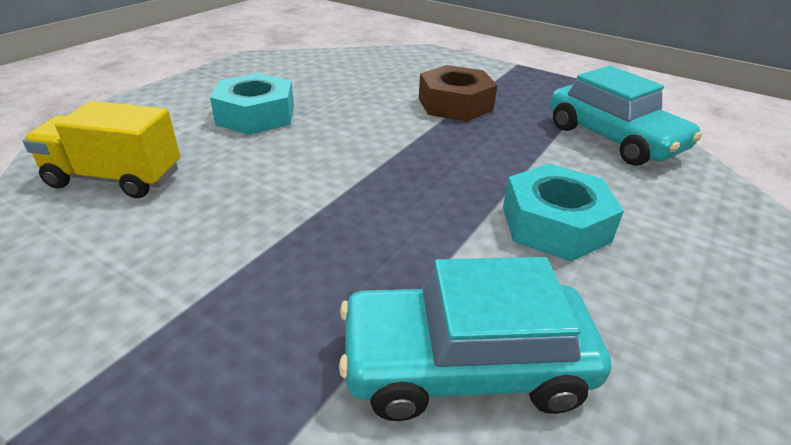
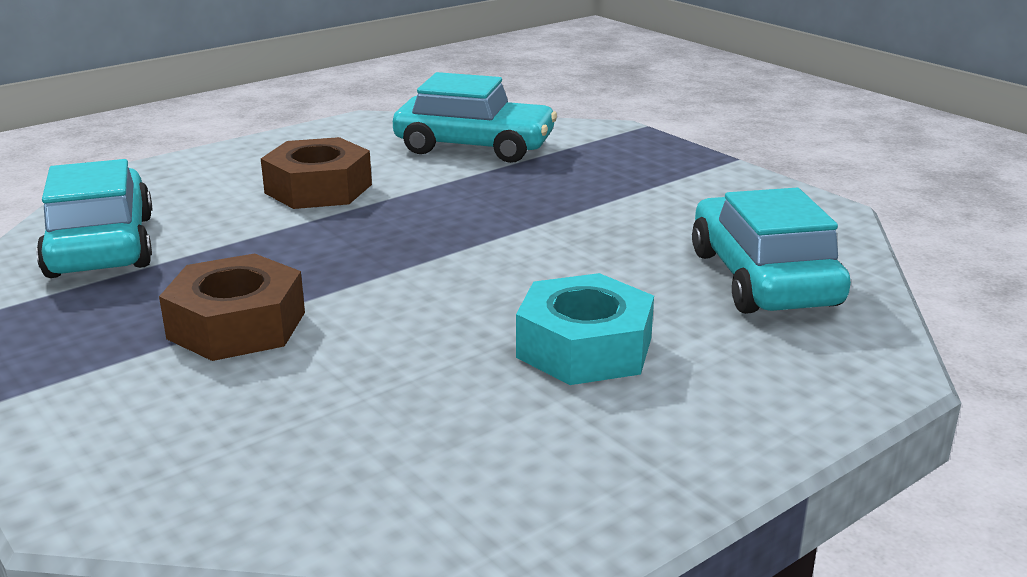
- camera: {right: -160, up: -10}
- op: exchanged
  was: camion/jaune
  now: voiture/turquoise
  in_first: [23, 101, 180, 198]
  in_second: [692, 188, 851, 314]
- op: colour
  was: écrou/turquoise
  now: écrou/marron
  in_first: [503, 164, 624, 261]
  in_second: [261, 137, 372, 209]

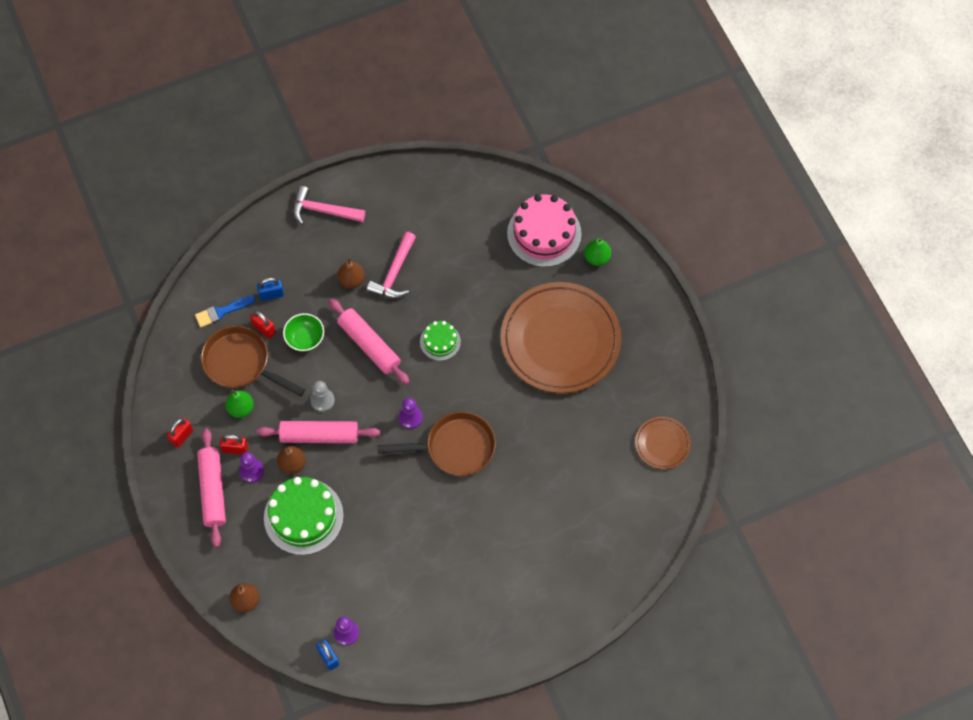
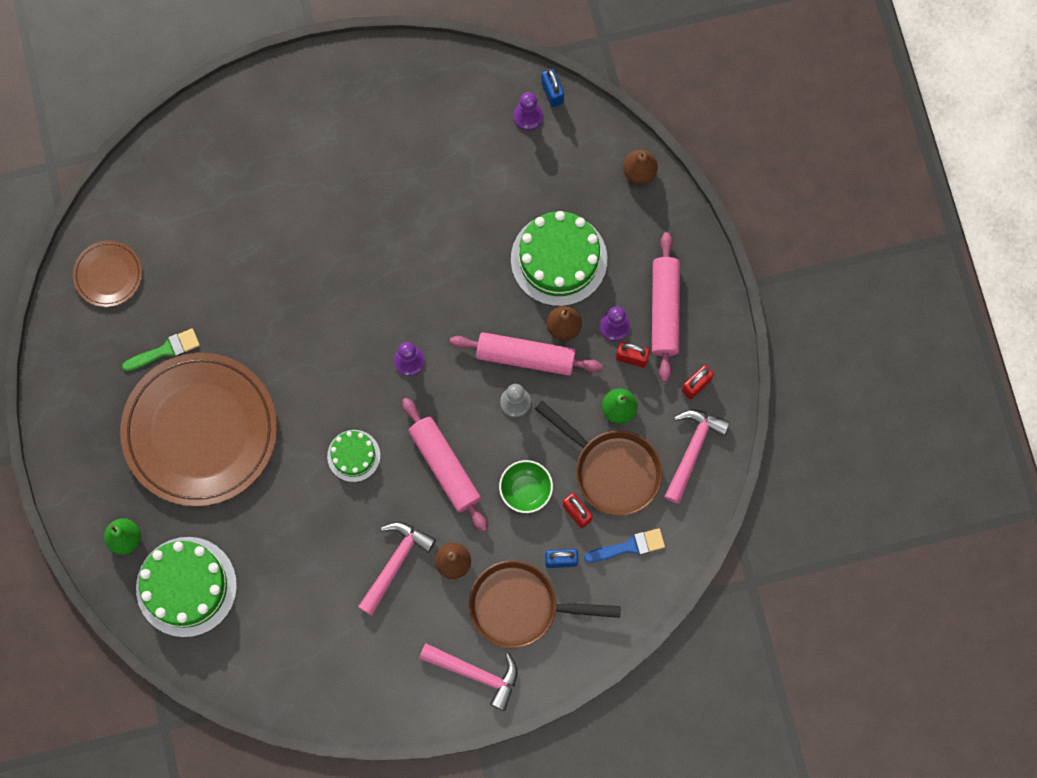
- camera: {right: -170, up: 10}
- op: appeared
  now: pinceau/vert
  in_second: [122, 328, 200, 371]
- op: appeared
  now: marteau/rose
  in_second: [664, 409, 730, 504]
- op: relocated
  was: poêle/marron
  in_first: [377, 412, 496, 476]
  in_second: [469, 561, 621, 648]
- op: colour
  was: gâteau/rose
  now: gâteau/vert
  in_first: [507, 194, 582, 267]
  in_second: [136, 537, 237, 637]

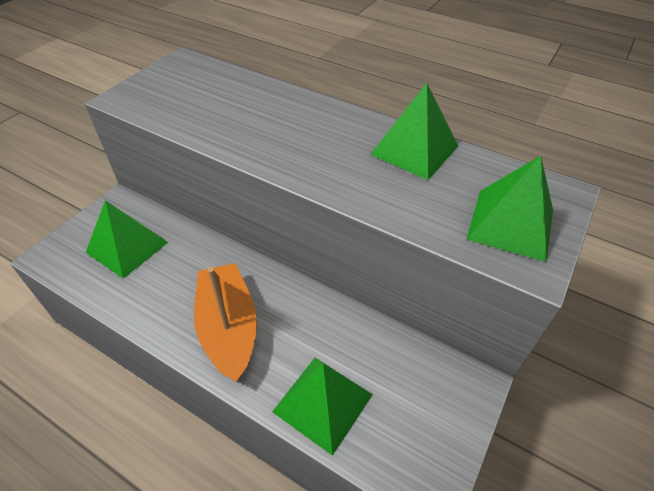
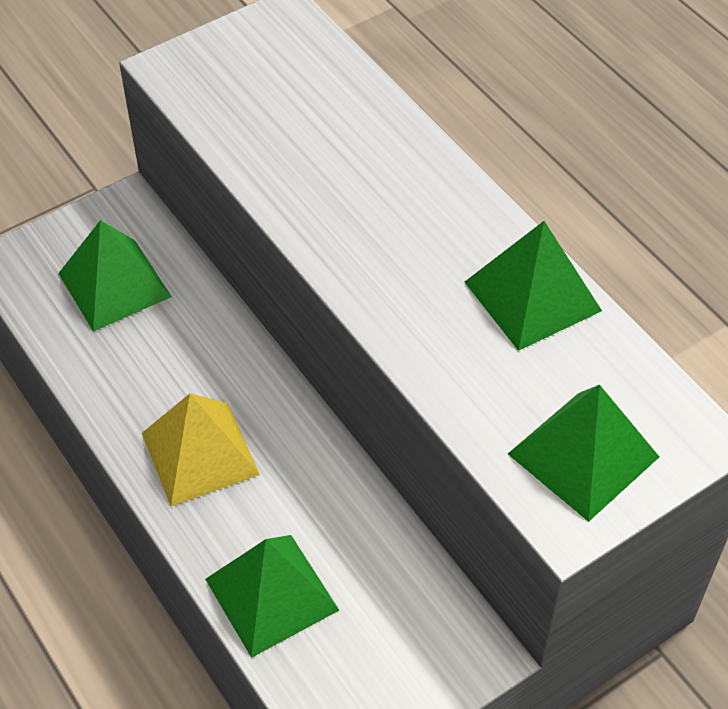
- camera: {right: 25, up: 5}
- op: exchanged
  was: bateau/orange
  now: pyramide/jaune
  in_first: [194, 263, 257, 382]
  in_second: [142, 393, 260, 506]

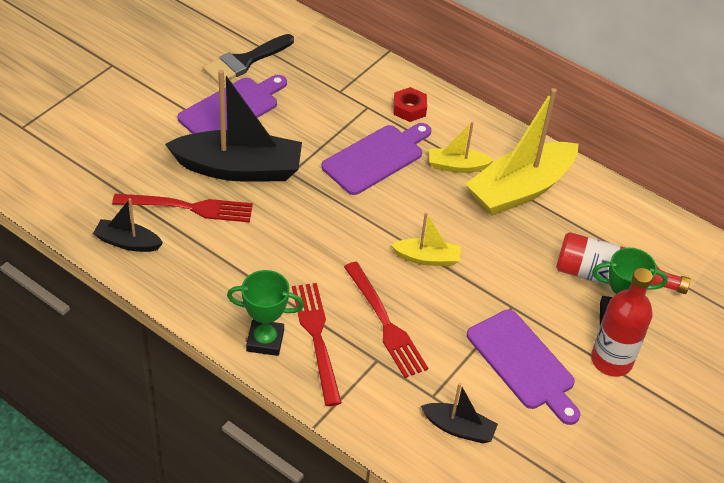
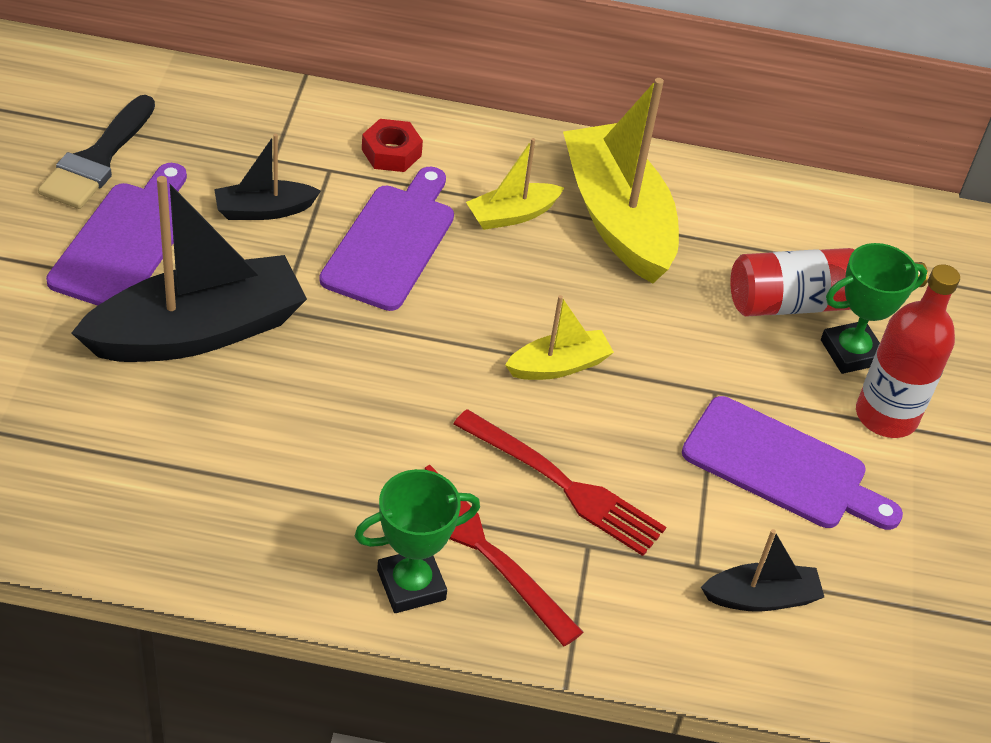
- camera: {right: -30, up: 0}
- op: missing
  was: fourchette/rouge
  in_first: [112, 194, 253, 222]
- op: relocated
  was: bateau/noir
  in_first: [93, 198, 163, 252]
  in_second: [214, 134, 321, 220]
- op: spun
  was: bateau/jaune
  in_first: [466, 88, 579, 216]
  in_second: [563, 78, 679, 284]
  clockwise: 135

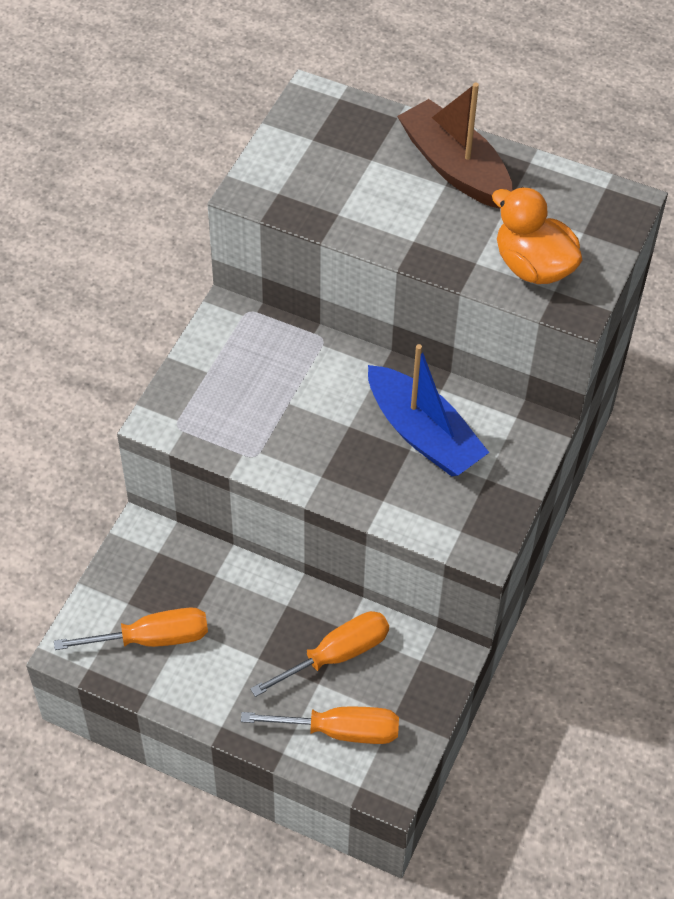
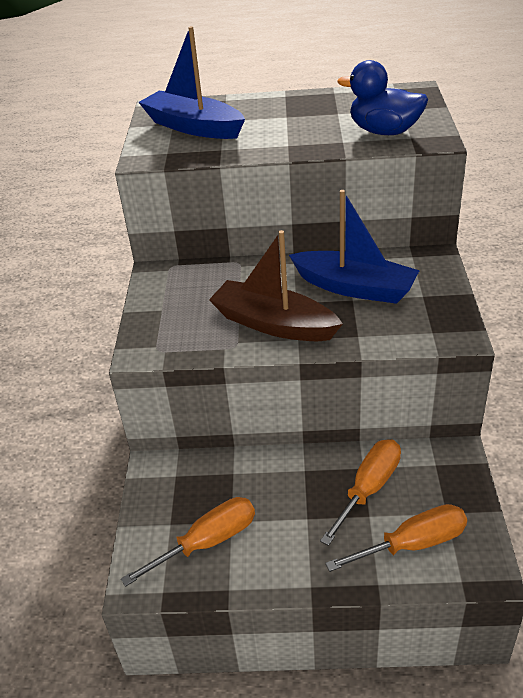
- camera: {right: -20, up: -15}
- op: appeared
  now: bateau/bleu
  in_second: [138, 26, 245, 139]
- op: relocated
  was: bateau/marron
  in_first: [397, 83, 513, 209]
  in_second: [209, 230, 343, 341]
- op: colour
  was: canard/orange
  now: canard/bleu
  in_first: [492, 187, 582, 284]
  in_second: [337, 60, 428, 135]

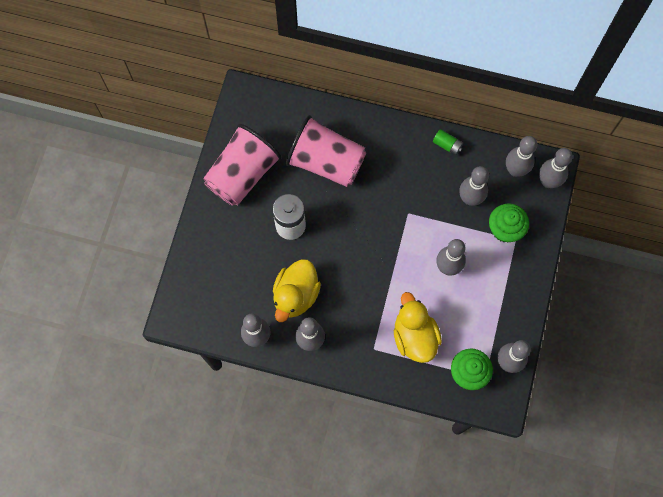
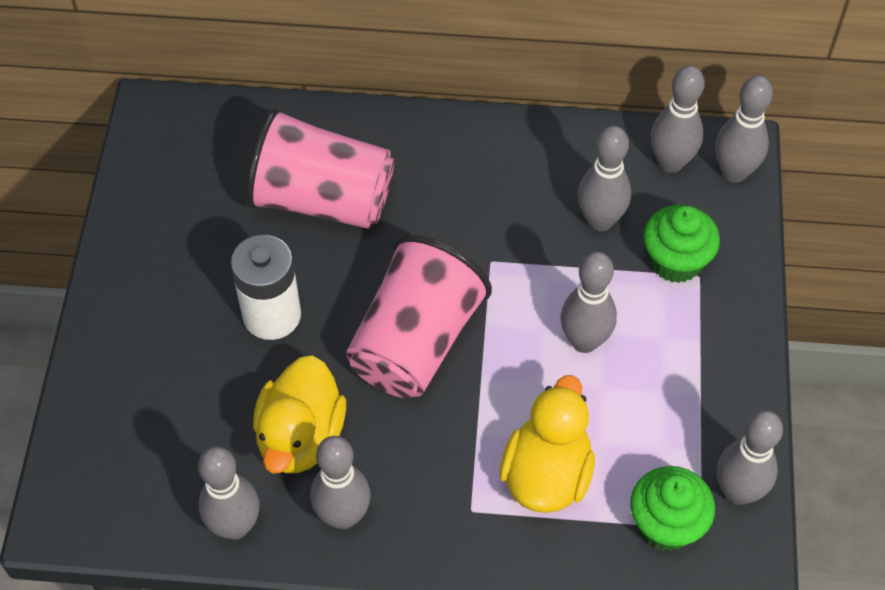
- camera: {right: -10, up: -15}
- op: missing
  was: pile/vert
  in_first: [433, 129, 463, 156]
- op: relocated
  was: gobelet/rose
  in_first: [203, 124, 282, 206]
  in_second: [346, 235, 492, 398]
- op: spun
  was: canard/jaune
  in_first: [394, 292, 442, 363]
  in_second: [500, 375, 595, 513]
  clockwise: 45

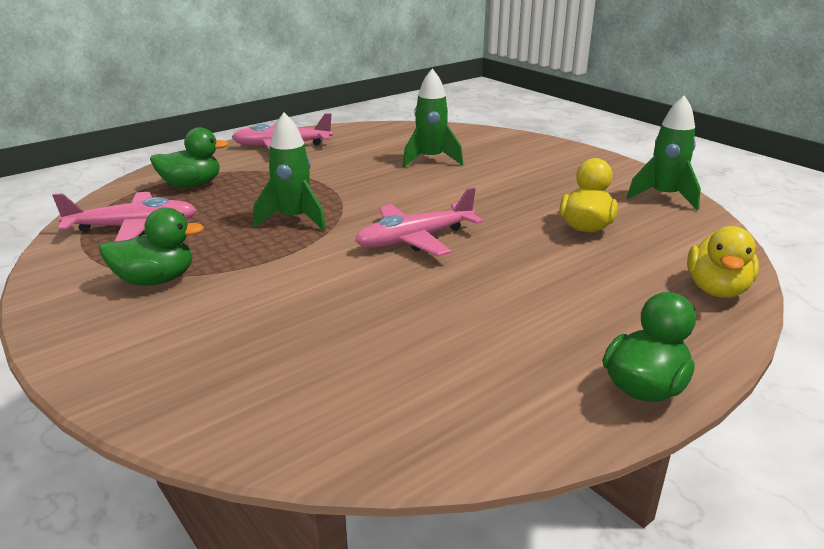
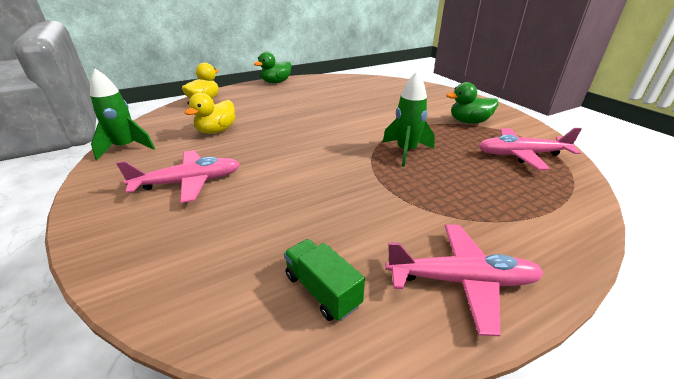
- camera: {right: -170, up: 5}
- op: missing
  was: canard/vert
  in_first: [150, 127, 229, 188]
- op: missing
  was: fusée/vert
  in_first: [403, 68, 463, 168]
- op: appeared
  now: camion/vert
  in_second: [284, 239, 365, 321]
- op: relocated
  was: avion/rose
  in_first: [355, 187, 483, 256]
  in_second: [116, 150, 240, 203]

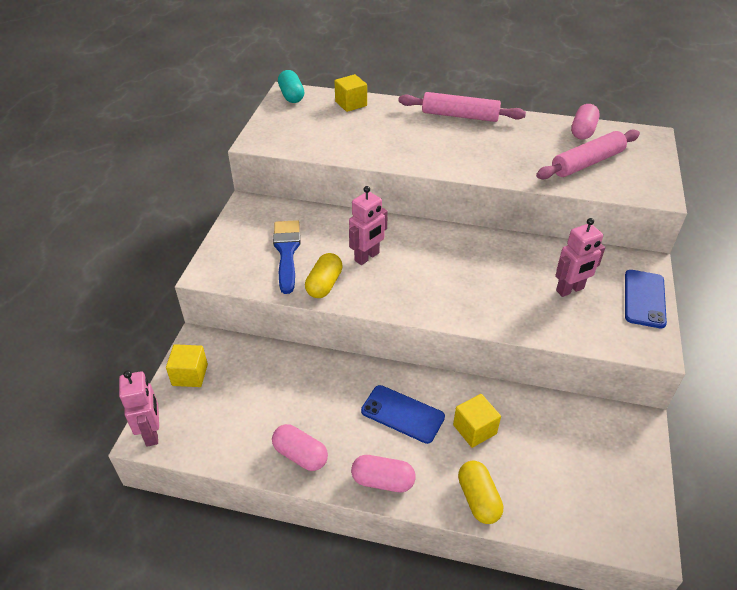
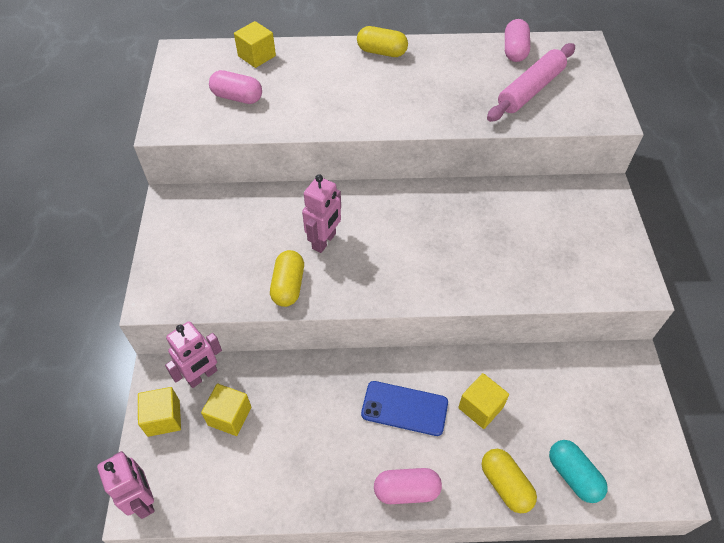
- camera: {right: -15, up: 10}
- op: missing
  was: pinceau/bleu
  in_first: [273, 220, 300, 294]
- op: missing
  was: téléphone/bleu
  in_first: [625, 270, 667, 328]
- op: appeared
  now: cube/jaune
  in_second: [201, 384, 251, 436]
- op: relocated
  was: gélule/rose
  in_first: [272, 424, 328, 471]
  in_second: [209, 70, 262, 104]
- op: relocated
  was: gélule/turquoise
  in_first: [278, 70, 304, 103]
  in_second: [549, 440, 608, 503]
- op: relocated
  was: robot/rose
  in_first: [555, 218, 605, 297]
  in_second: [165, 321, 222, 388]
- op: exchanged
  was: rouleau à pâtisserie/rose
  now: gélule/jaune
  in_first: [398, 92, 526, 122]
  in_second: [357, 26, 408, 57]

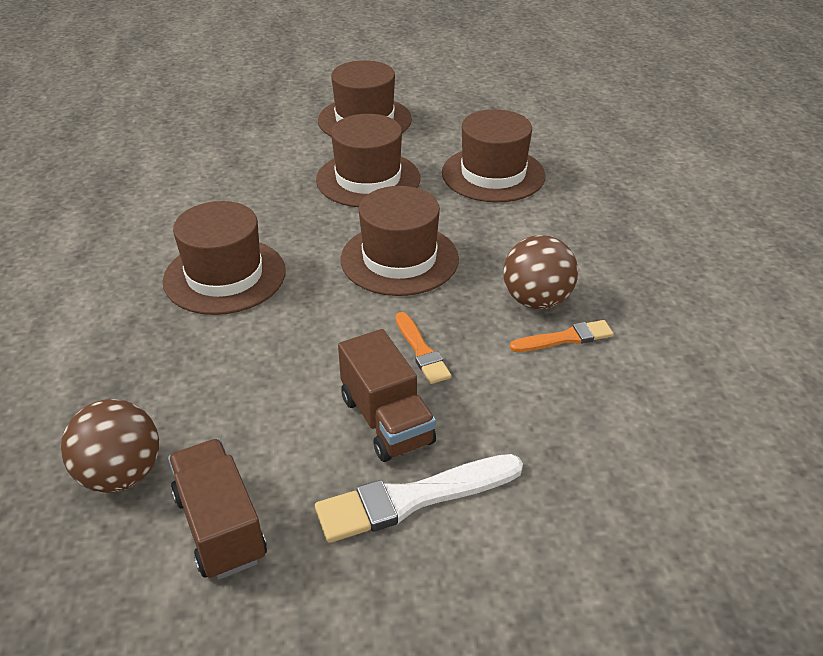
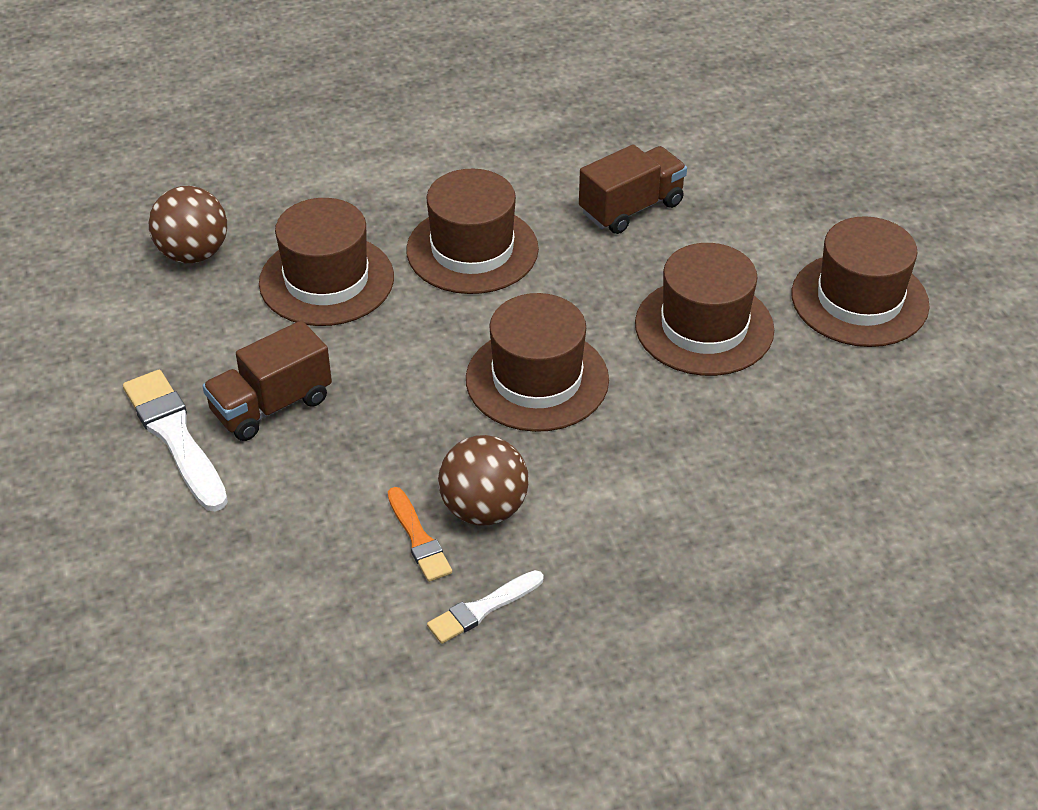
- camera: {right: 80, up: 5}
- op: missing
  was: pinceau/orange
  in_first: [395, 312, 451, 384]
- op: appeared
  now: pinceau/blanc
  in_second: [427, 570, 543, 644]
- op: relocated
  was: camion/marron
  in_first: [168, 439, 267, 580]
  in_second: [579, 144, 687, 234]
- op: relocated
  was: chapeau/marron
  in_first: [442, 109, 546, 202]
  in_second: [259, 198, 394, 326]

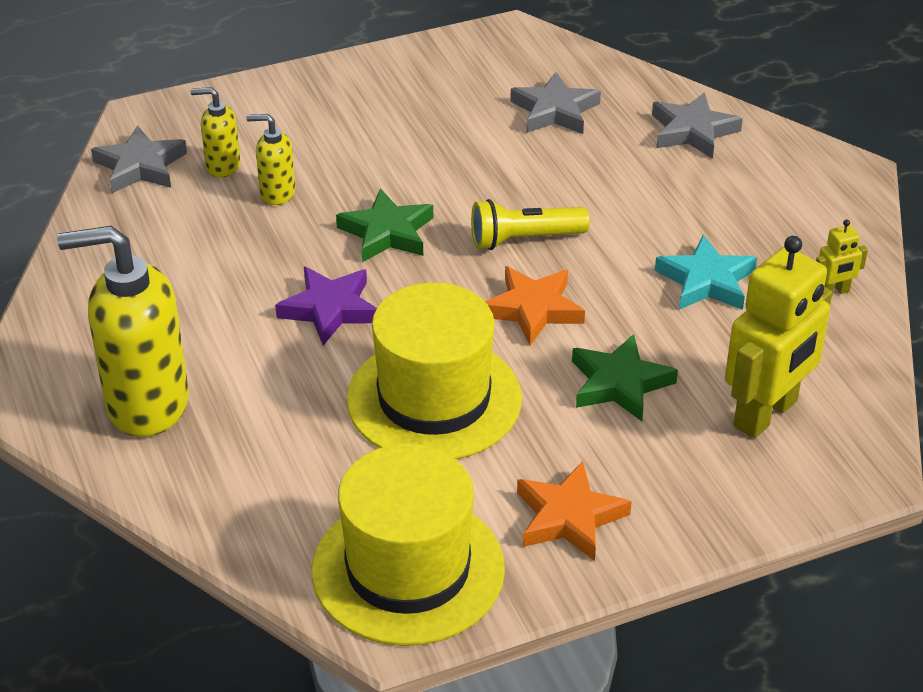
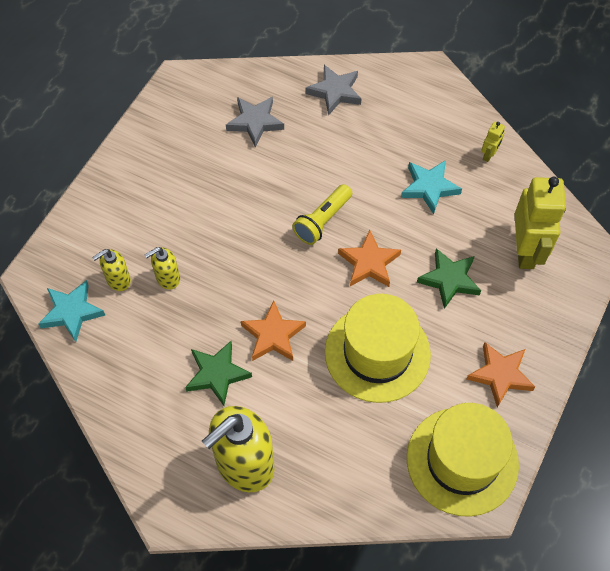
- camera: {right: -40, up: 20}
- op: relocated
  was: étoile/vert
  in_first: [336, 189, 433, 262]
  in_second: [185, 341, 252, 406]
- op: colour
  was: étoile/gris
  now: étoile/turquoise
  in_first: [91, 125, 187, 193]
  in_second: [38, 280, 105, 342]
- op: colour
  was: étoile/violet
  now: étoile/orange
  in_first: [275, 267, 377, 346]
  in_second: [241, 301, 306, 361]

